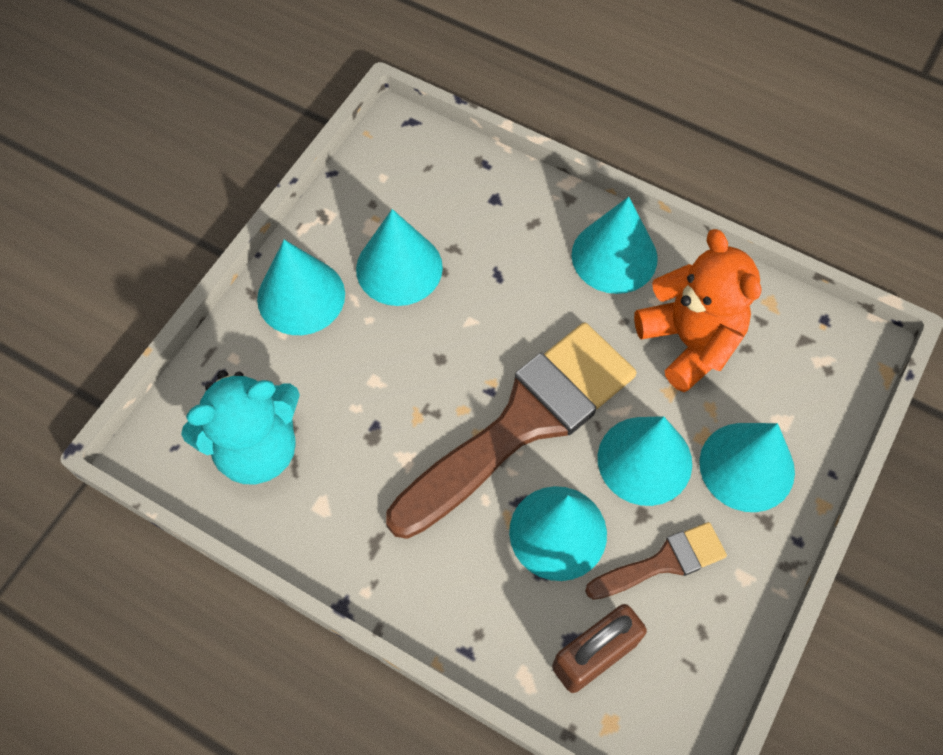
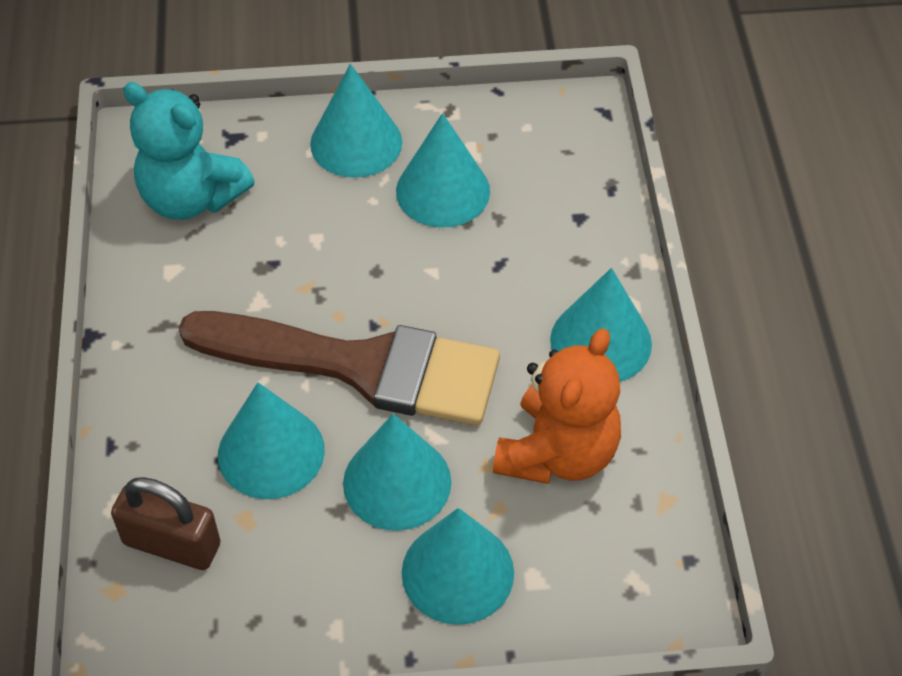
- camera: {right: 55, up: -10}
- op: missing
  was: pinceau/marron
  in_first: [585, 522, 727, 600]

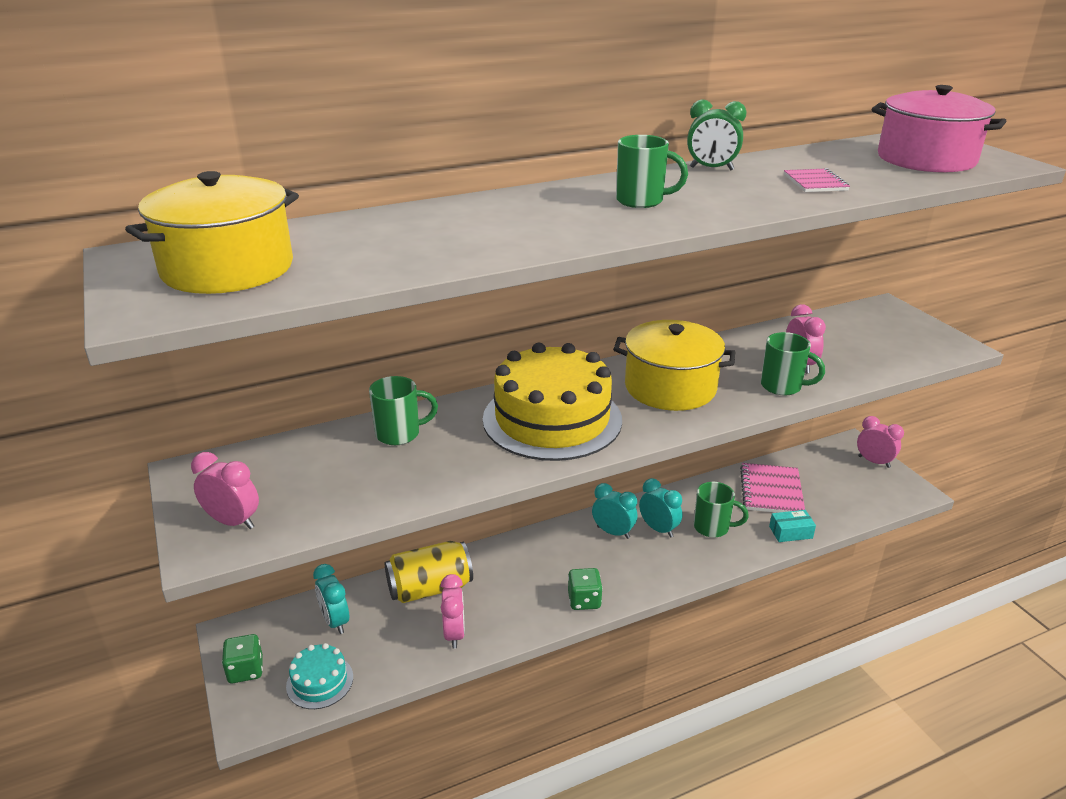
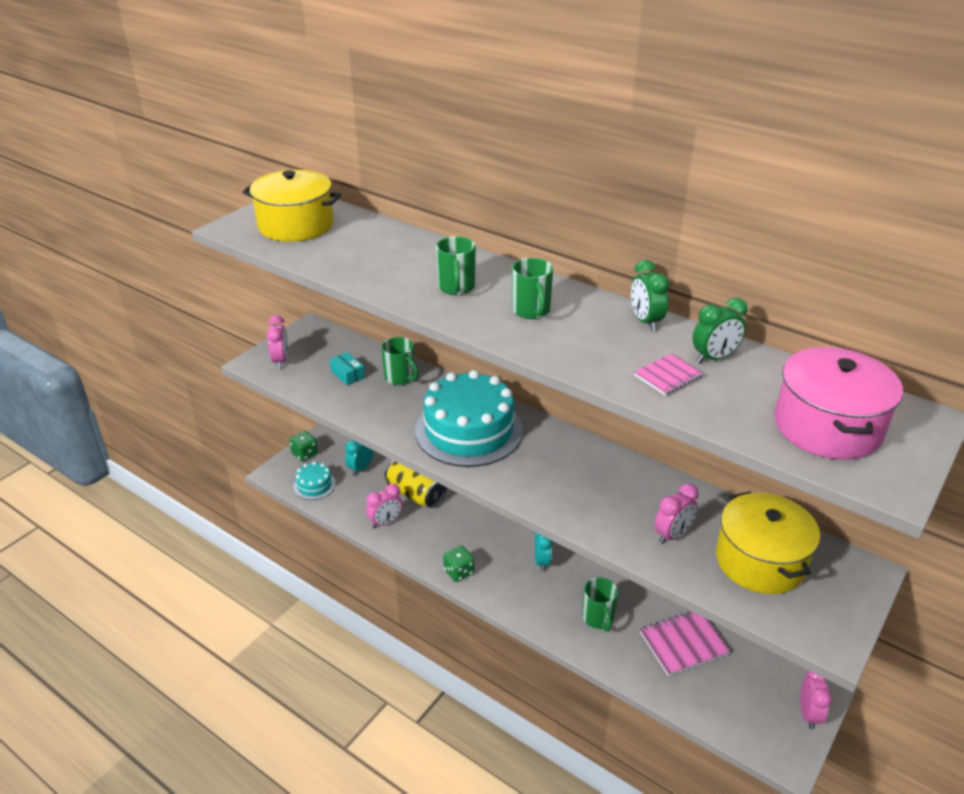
- camera: {right: 60, up: 5}
- op: missing
  was: réveil/turquoise
  in_first: [639, 478, 682, 538]
- op: appeared
  now: réveil/vert
  in_second: [692, 298, 747, 363]
- op: relocated
  was: marmite/jaune
  in_first: [613, 320, 735, 411]
  in_second: [716, 491, 820, 594]
- op: relocated
  was: tasse/vert
  in_first: [761, 332, 825, 395]
  in_second: [436, 236, 476, 295]
- op: relocated
  was: boîte/turquoise
  in_first: [769, 510, 816, 542]
  in_second: [330, 352, 365, 385]
- op: colour
  was: gâteau/jaune
  now: gâteau/turquoise
  in_first: [483, 343, 622, 461]
  in_second: [415, 370, 523, 467]

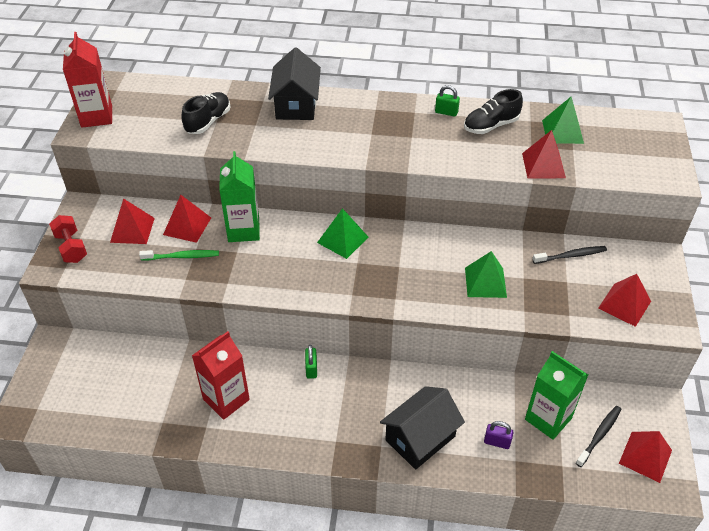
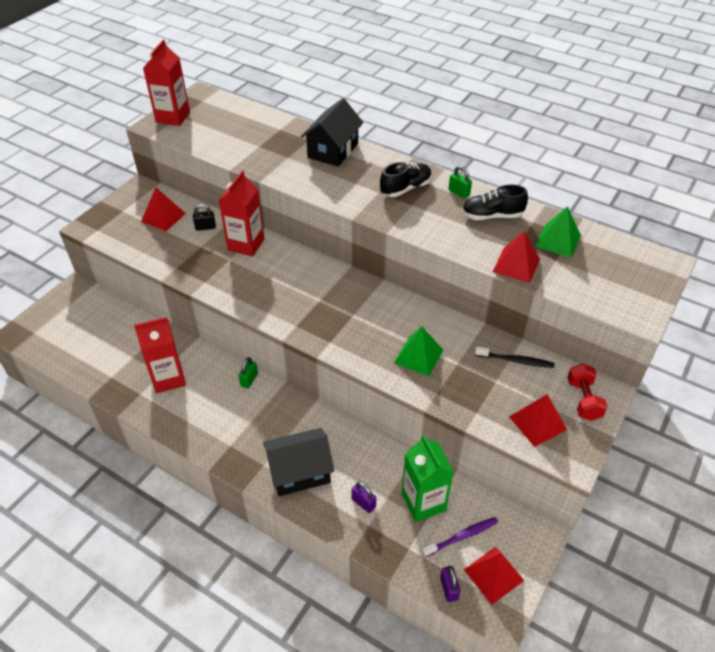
- camera: {right: 25, up: 0}
- op: missing
  was: brosse à dents/vert
  in_first: [139, 250, 219, 260]
- op: missing
  was: pyramide/vert
  in_first: [317, 208, 368, 259]
- op: appeared
  now: cadenas/violet
  in_second: [440, 566, 461, 602]
- op: relocated
  was: haltère/rouge
  in_first: [49, 215, 87, 263]
  in_second: [567, 363, 608, 421]
- op: relocated
  was: chaussure/noir
  in_first: [182, 92, 230, 134]
  in_second: [380, 162, 432, 197]
- op: exchanged
  was: pyramide/rouge
  now: cadenas/noir
  in_first: [163, 195, 211, 243]
  in_second: [193, 204, 216, 231]
- op: colour
  was: brique de lait/vert
  now: brique de lait/rouge
  in_first: [219, 151, 260, 242]
  in_second: [219, 170, 264, 256]
- op: colour
  was: brosse à dents/noir
  now: brosse à dents/violet
  in_first: [576, 406, 622, 467]
  in_second: [422, 517, 498, 557]

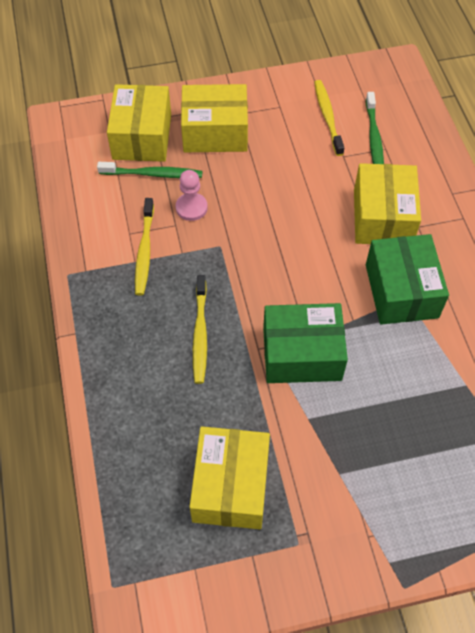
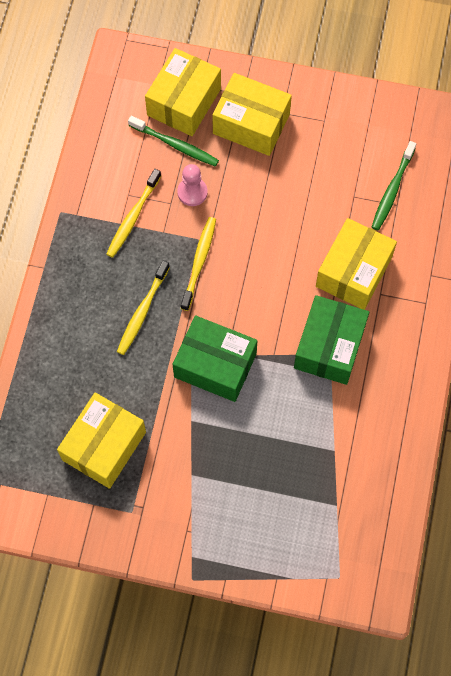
- camera: {right: 25, up: 10}
- op: relocated
  was: brosse à dents/jaune
  in_first: [314, 80, 344, 156]
  in_second: [181, 217, 216, 311]

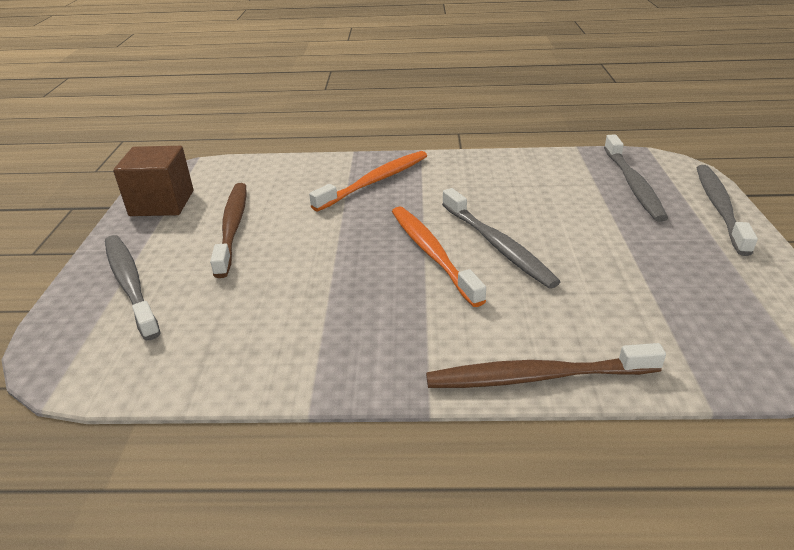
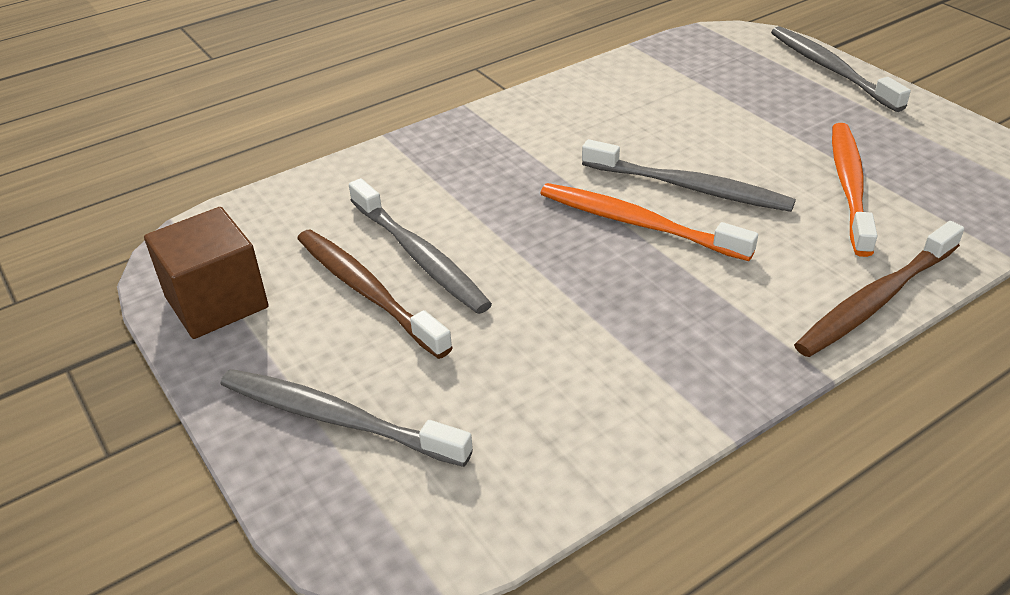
- camera: {right: -35, up: 5}
- op: relocated
  was: brosse à dents/orange
  in_first: [309, 151, 427, 211]
  in_second: [832, 123, 877, 257]
- op: relocated
  was: brosse à dents/gris
  in_first: [604, 135, 668, 222]
  in_second: [349, 178, 492, 314]

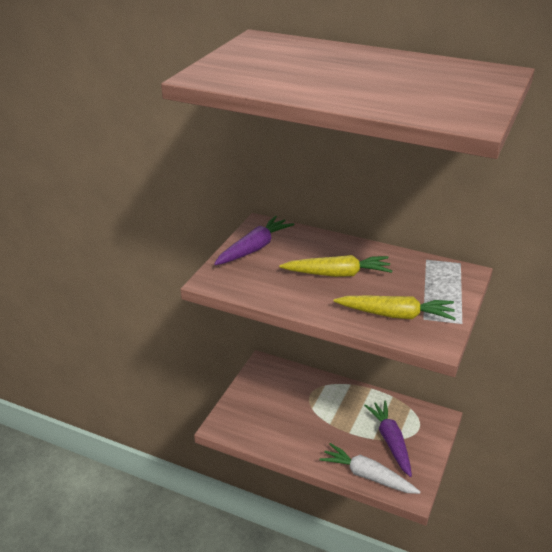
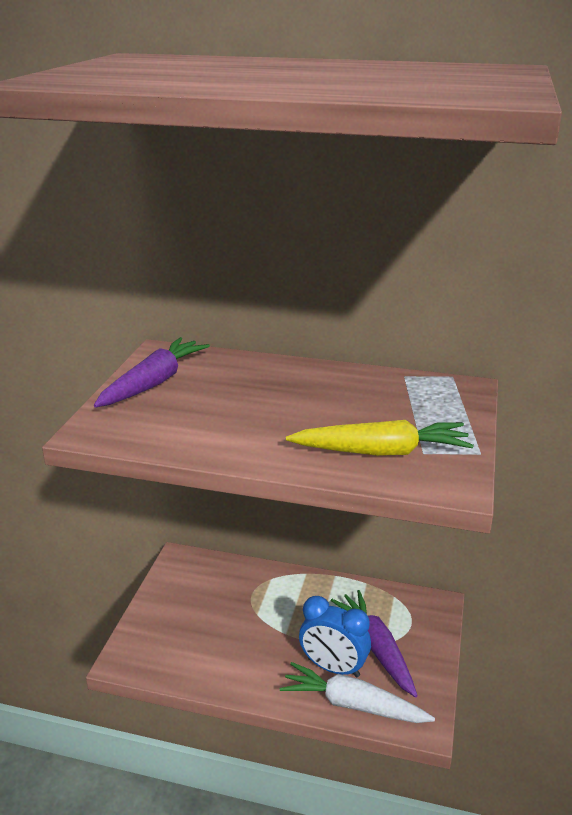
- camera: {right: -10, up: -5}
- op: missing
  was: carotte/jaune
  in_first: [279, 255, 393, 277]
- op: appeared
  now: réveil/bleu
  in_second: [299, 596, 371, 677]

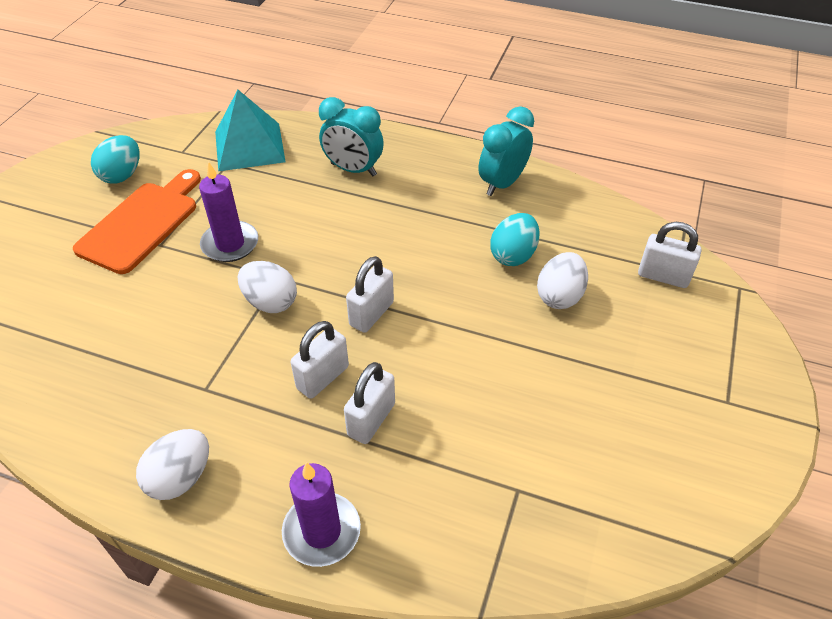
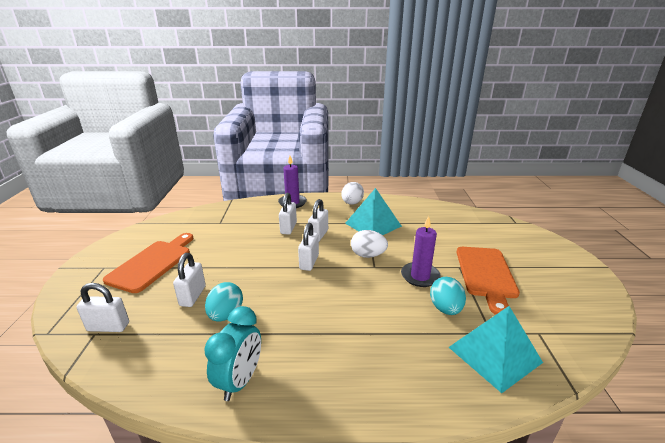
- camera: {right: 160, up: -20}
- op: missing
  was: réveil/turquoise
  in_first: [319, 97, 384, 176]
- op: appeared
  now: planche à découper/orange
  in_second: [103, 233, 193, 293]
- op: appeared
  now: pyramide/turquoise
  in_second: [345, 188, 402, 235]
- op: relocated
  was: œuf/turquoise
  in_first: [91, 135, 140, 184]
  in_second: [430, 277, 466, 315]
- op: exchanged
  was: œuf/blanc
  now: cadenas/blanc
  in_first: [537, 252, 588, 309]
  in_second: [173, 253, 206, 307]

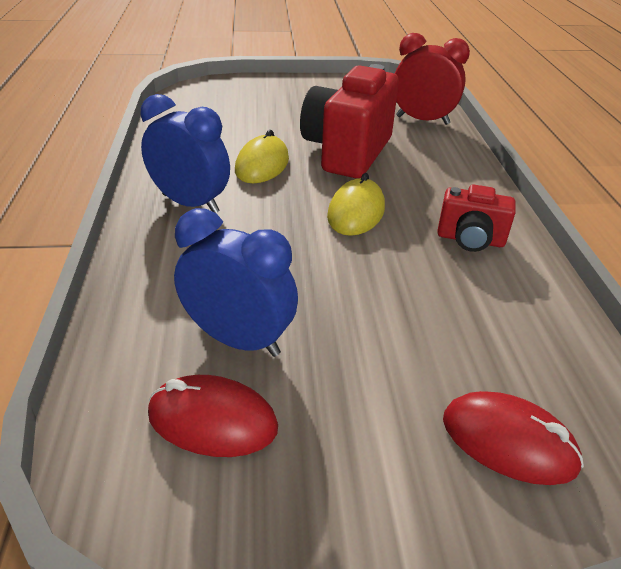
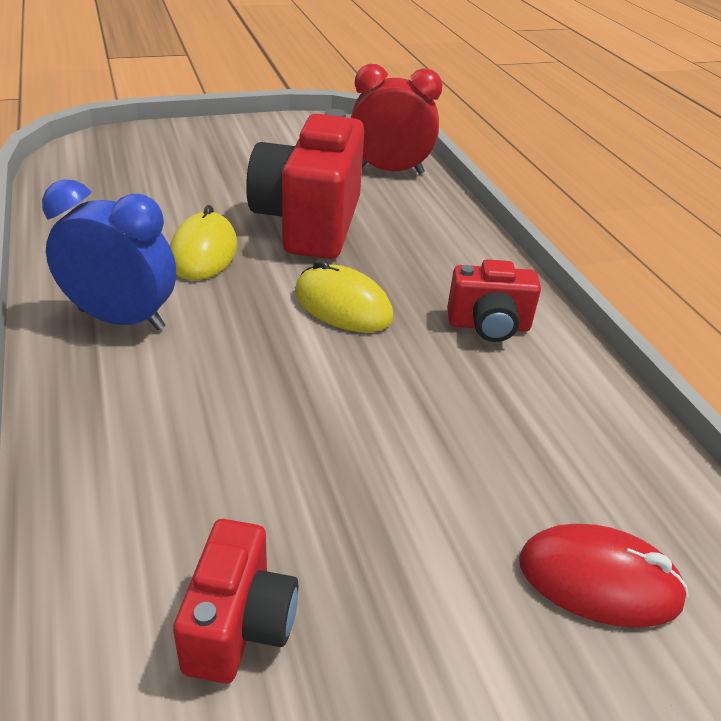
- camera: {right: -15, up: 0}
- op: missing
  was: réveil/bleu
  in_first: [174, 208, 298, 357]
- op: exchanged
  was: souris/rouge
  now: appareil photo/rouge
  in_first: [148, 375, 278, 457]
  in_second: [173, 519, 298, 684]
- op: spun
  was: souris/jaune
  in_first: [327, 173, 385, 236]
  in_second: [295, 259, 393, 333]
  clockwise: -60

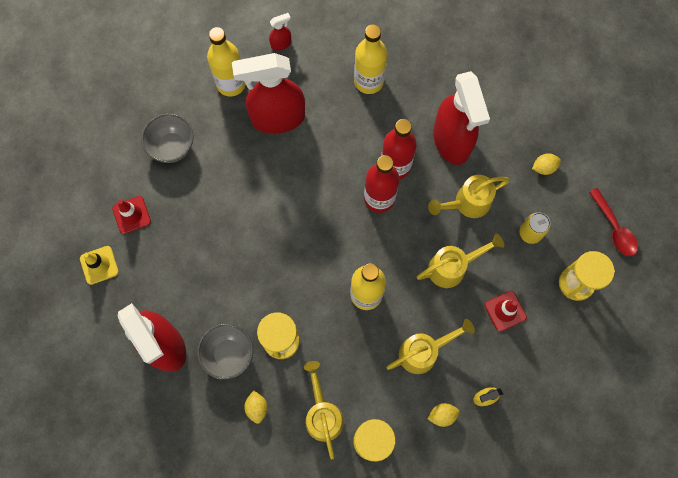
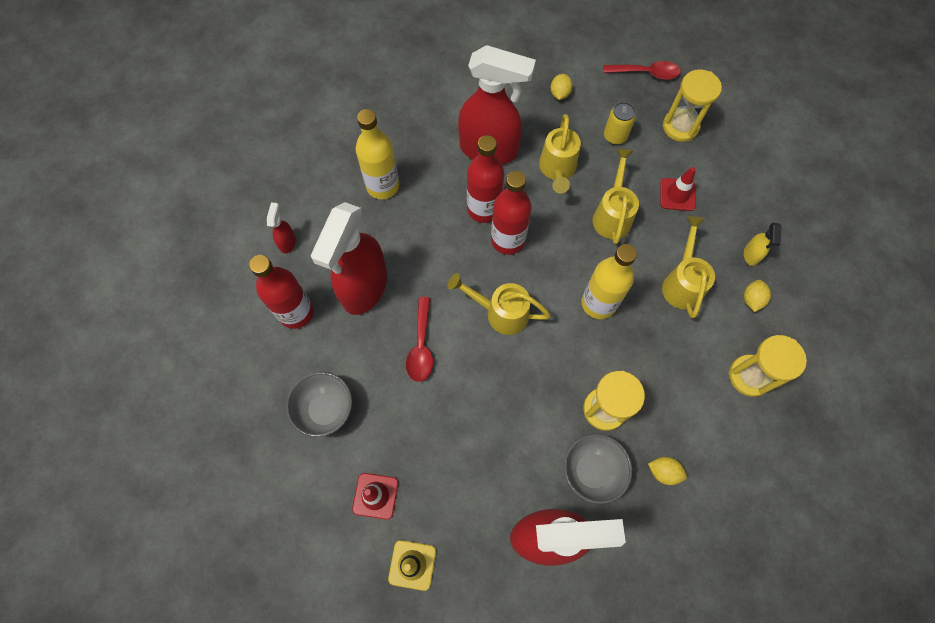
- camera: {right: -60, up: -5}
- op: appeared
  now: cuillère/rouge
  in_second: [406, 297, 433, 382]
- op: relocated
  was: arrosoir/jaune
  in_first: [304, 361, 344, 459]
  in_second: [448, 273, 551, 335]
- op: colour
  was: bouteille/jaune
  now: bouteille/rouge
  in_first: [207, 27, 246, 97]
  in_second: [249, 255, 314, 329]

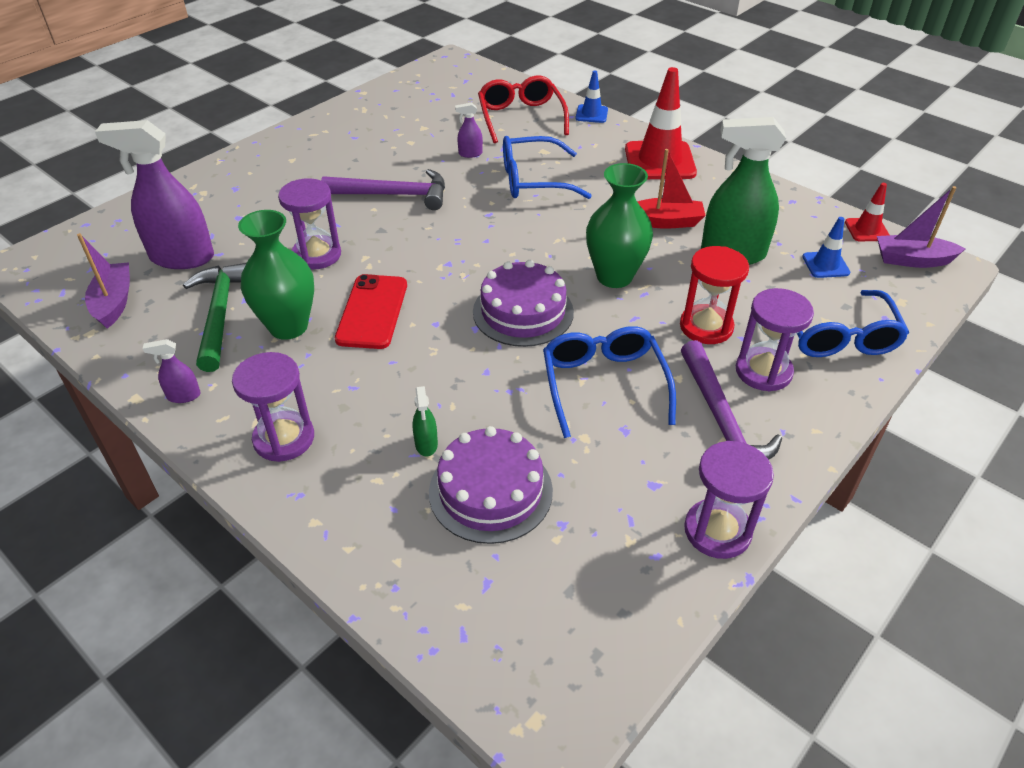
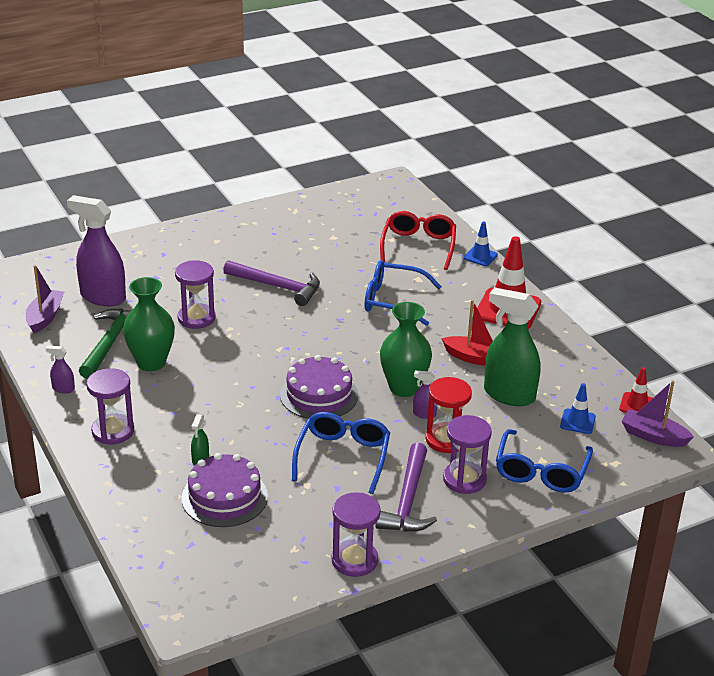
- camera: {right: 20, up: -10}
- op: missing
  was: téléphone/rouge
  in_first: [335, 274, 407, 349]
- op: relocated
  was: vaporisateur/violet
  in_first: [455, 103, 483, 158]
  in_second: [413, 371, 437, 419]

